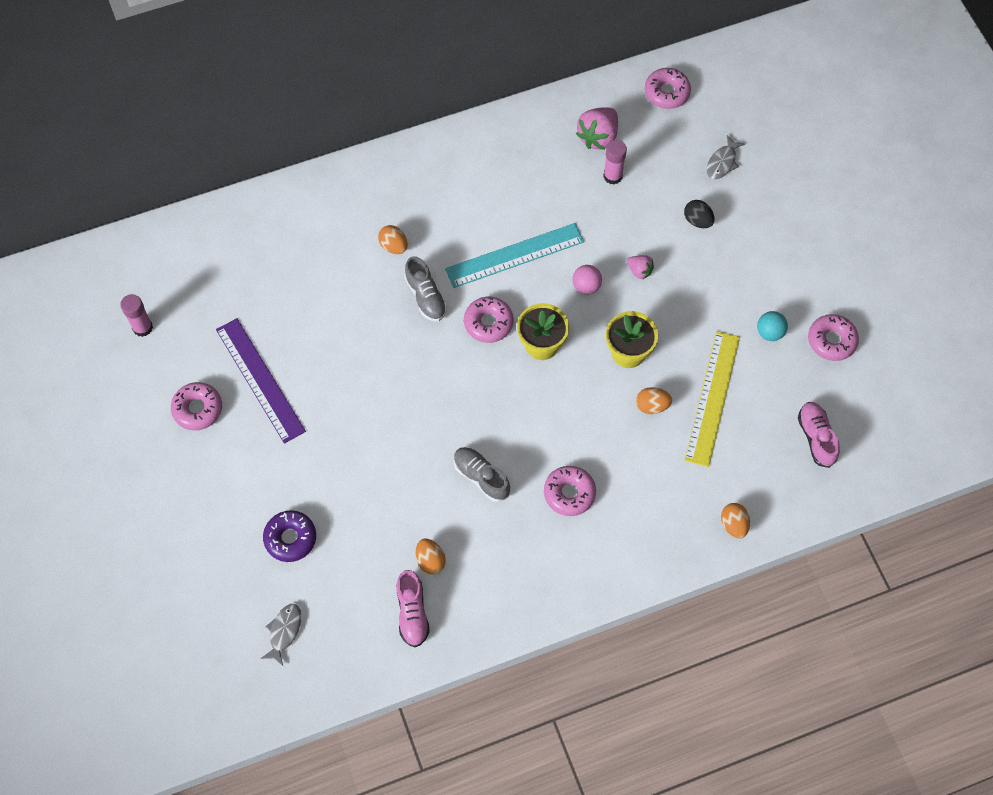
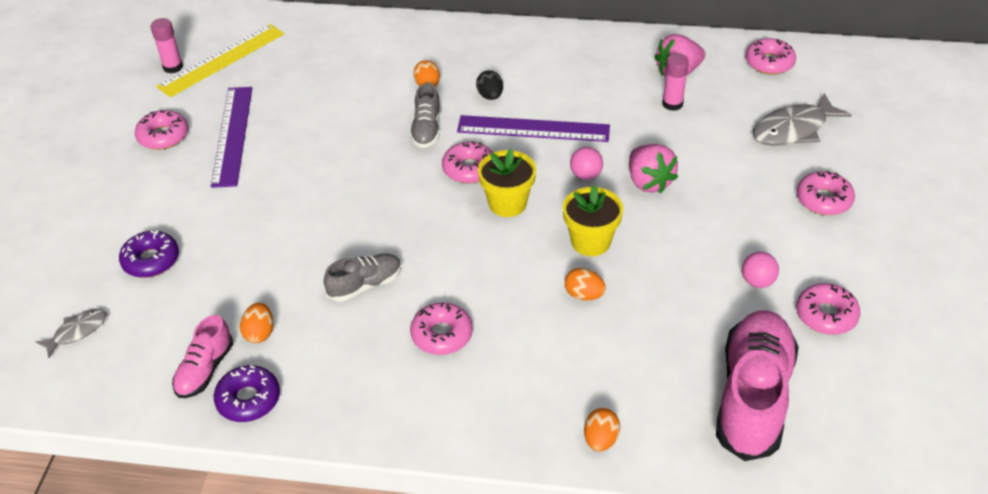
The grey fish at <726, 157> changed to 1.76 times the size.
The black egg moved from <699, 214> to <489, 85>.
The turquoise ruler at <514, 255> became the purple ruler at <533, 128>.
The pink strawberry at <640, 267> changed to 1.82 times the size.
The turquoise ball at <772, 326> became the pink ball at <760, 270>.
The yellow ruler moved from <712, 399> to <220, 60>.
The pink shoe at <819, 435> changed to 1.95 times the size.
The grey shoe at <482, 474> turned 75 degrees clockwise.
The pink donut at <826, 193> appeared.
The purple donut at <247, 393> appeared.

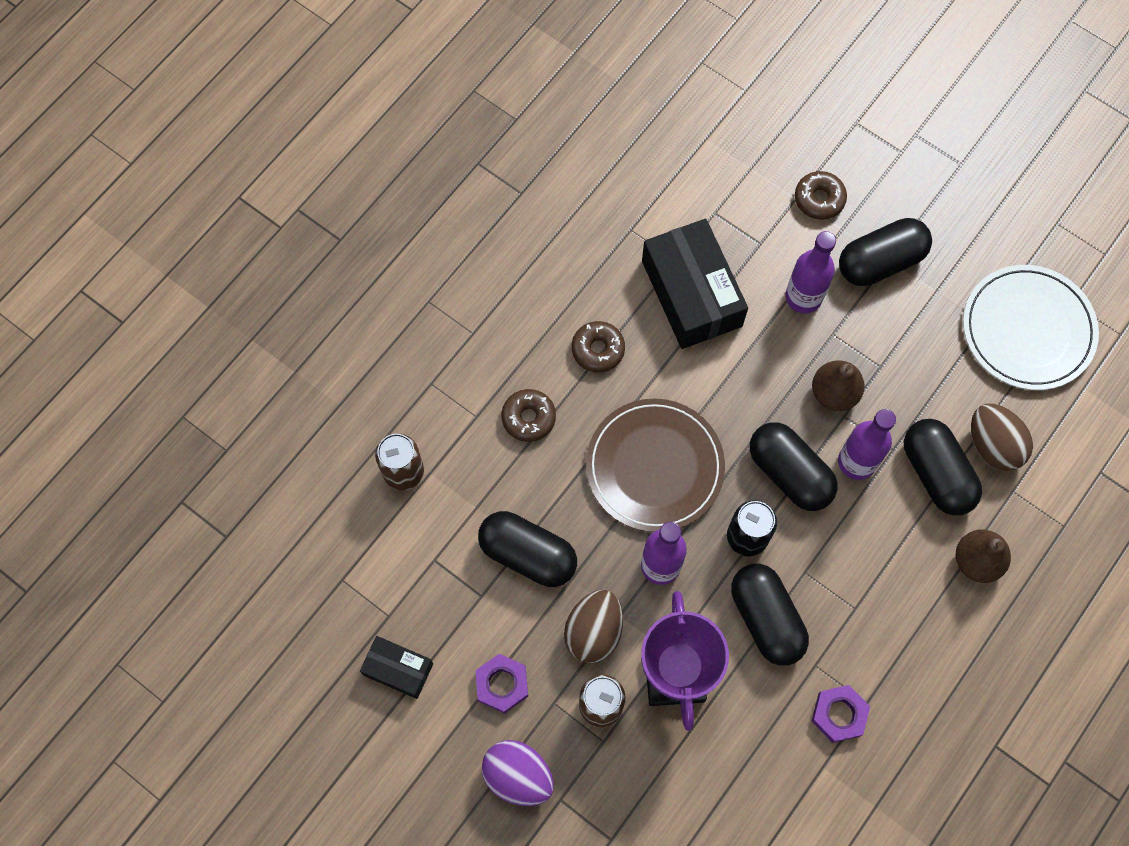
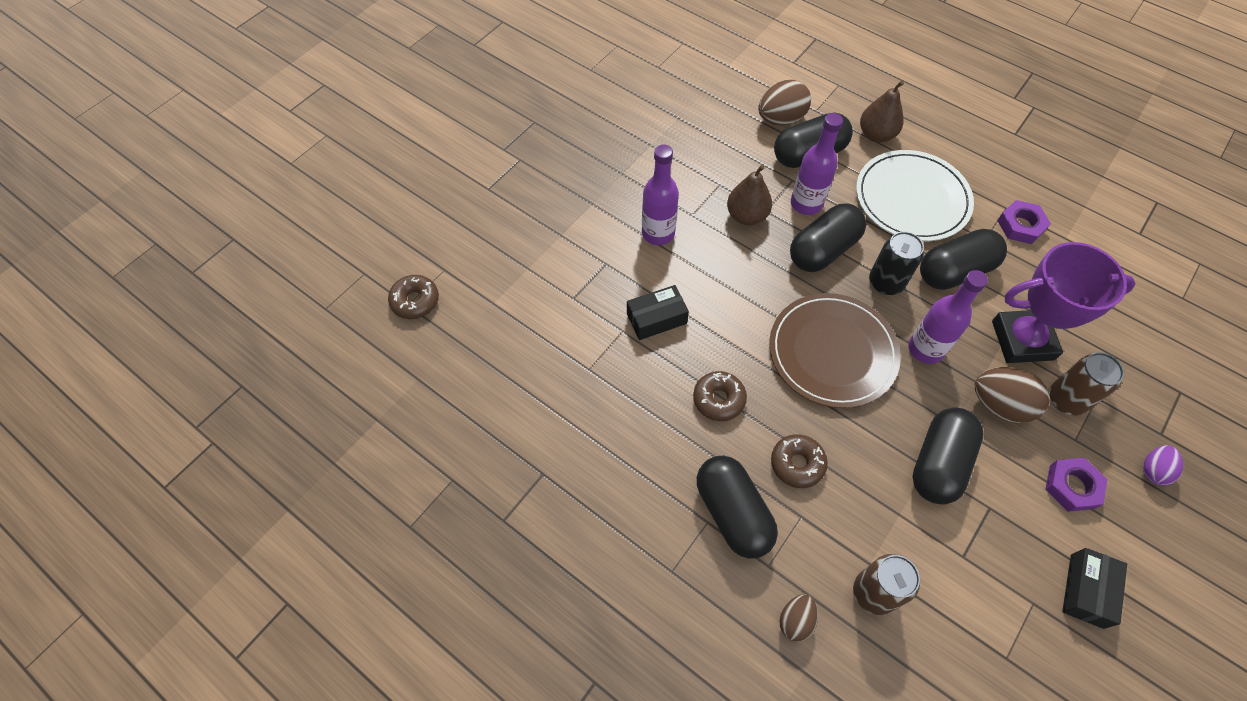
The brown donut moved from <821, 195> to <413, 297>.
The black capsule moved from <885, 252> to <737, 507>.
The black box at <695, 284> changed to 0.53 times the size.
The white plate moved from <1031, 327> to <915, 195>.
The purple egg at <518, 773> changed to 0.59 times the size.
The brown egg at <799, 618> appeared.

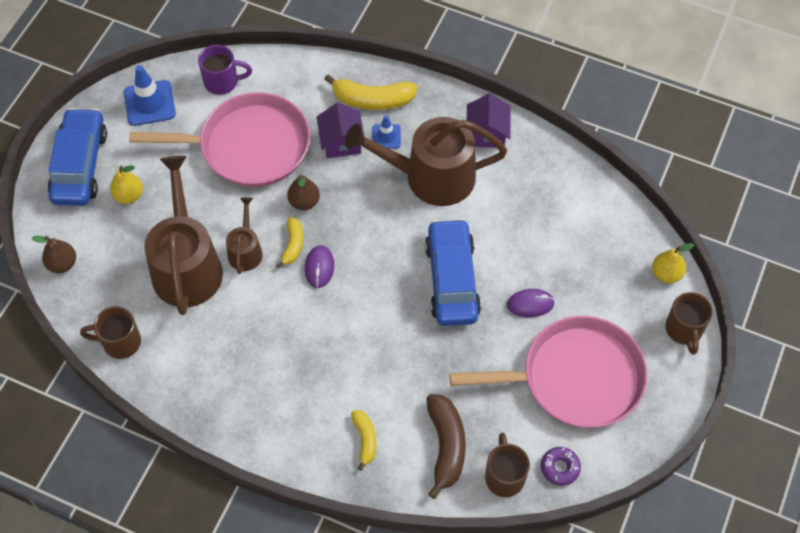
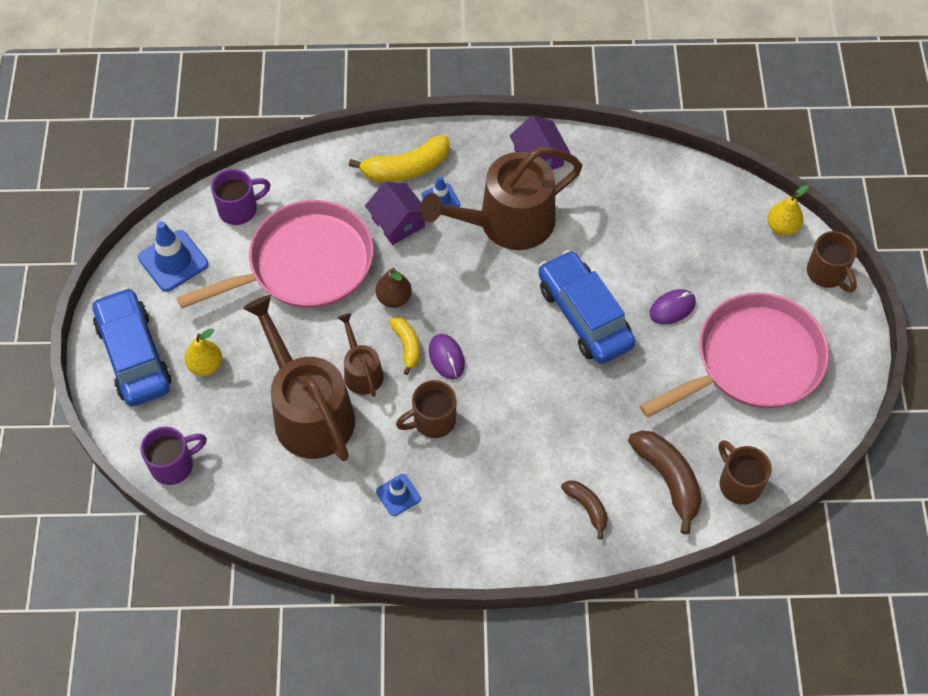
The brown pear at <53, 254> was replaced by the purple mug at <174, 456>.
The brown mug moved from <110, 332> to <426, 409>.
The yellow banana at <364, 440> became the brown banana at <584, 510>.
The purple donut at <561, 466> disappeared.
The blue traffic cone at <398, 495> appeared.

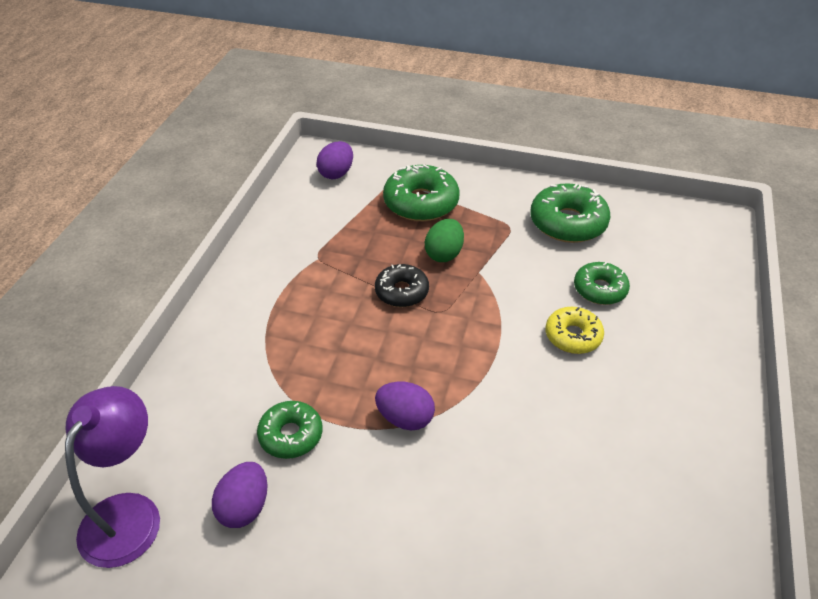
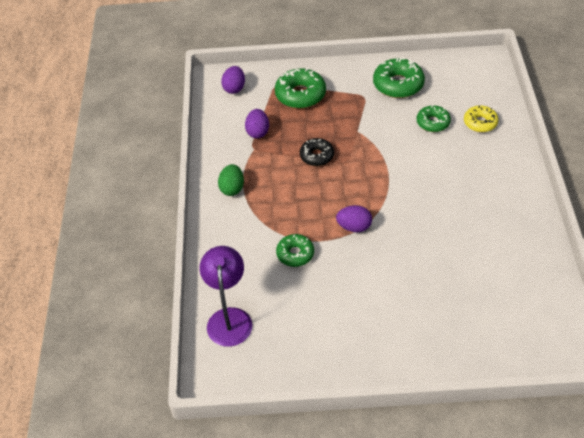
The green egg moved from <444, 240> to <231, 180>.
The yellow donut moved from <574, 330> to <481, 119>.
The purple egg moved from <240, 495> to <257, 124>.

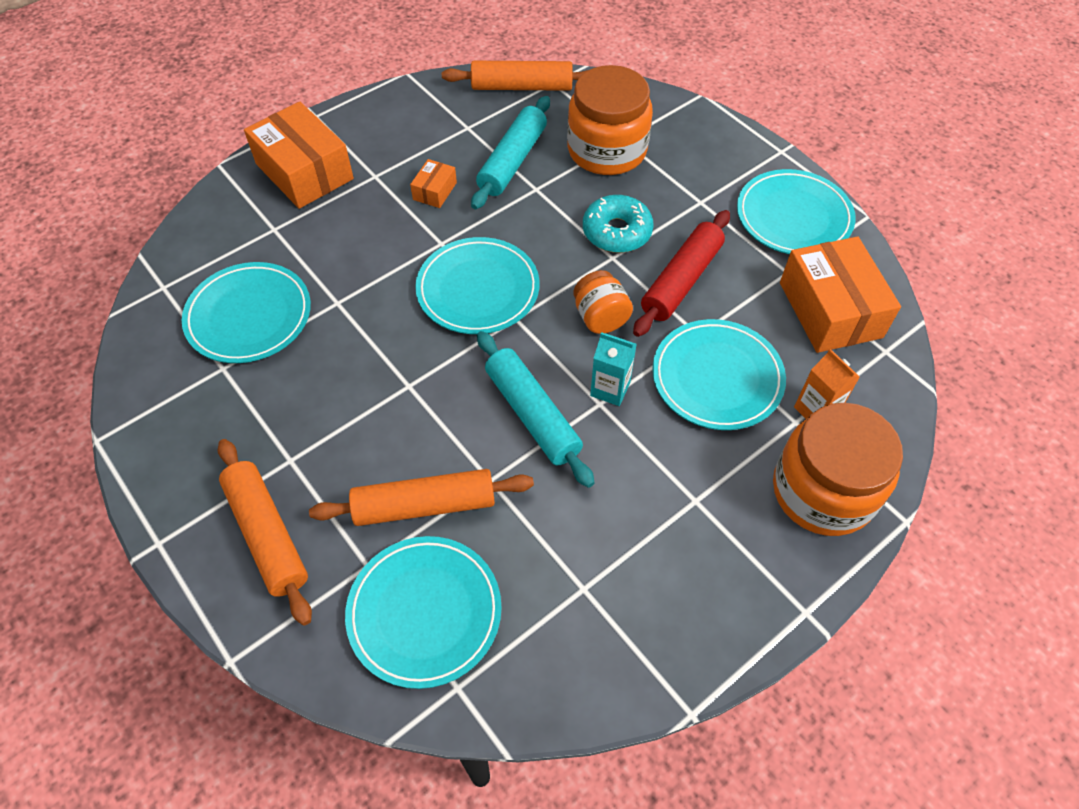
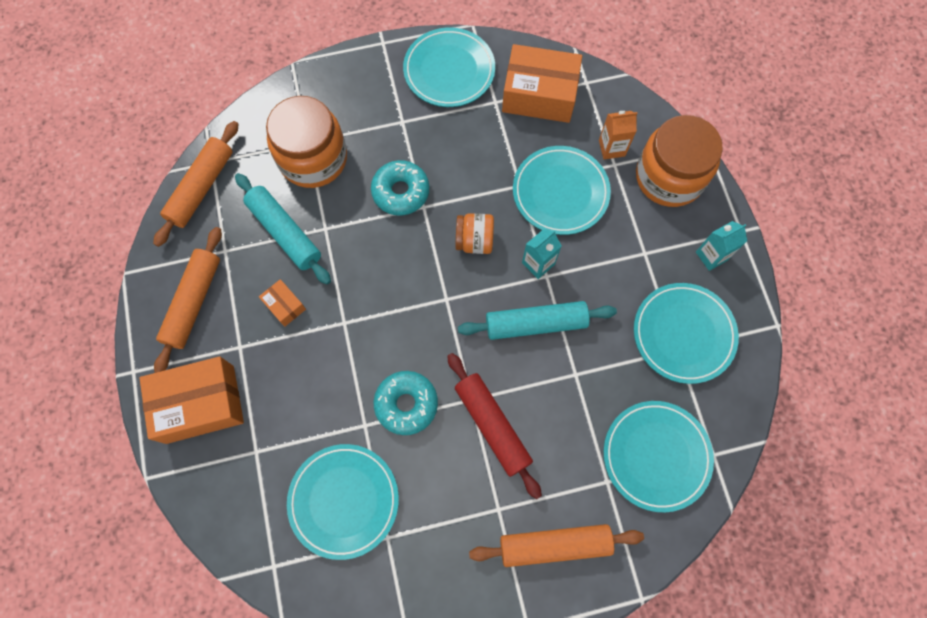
The red rolling pin moved from <681, 273> to <494, 426>.
The turquoise plate moved from <477, 285> to <686, 333>.
The orange rolling pin moved from <421, 497> to <188, 300>.
The turquoise carton at <721, 246> appeared.
The turquoise donut at <406, 403> appeared.

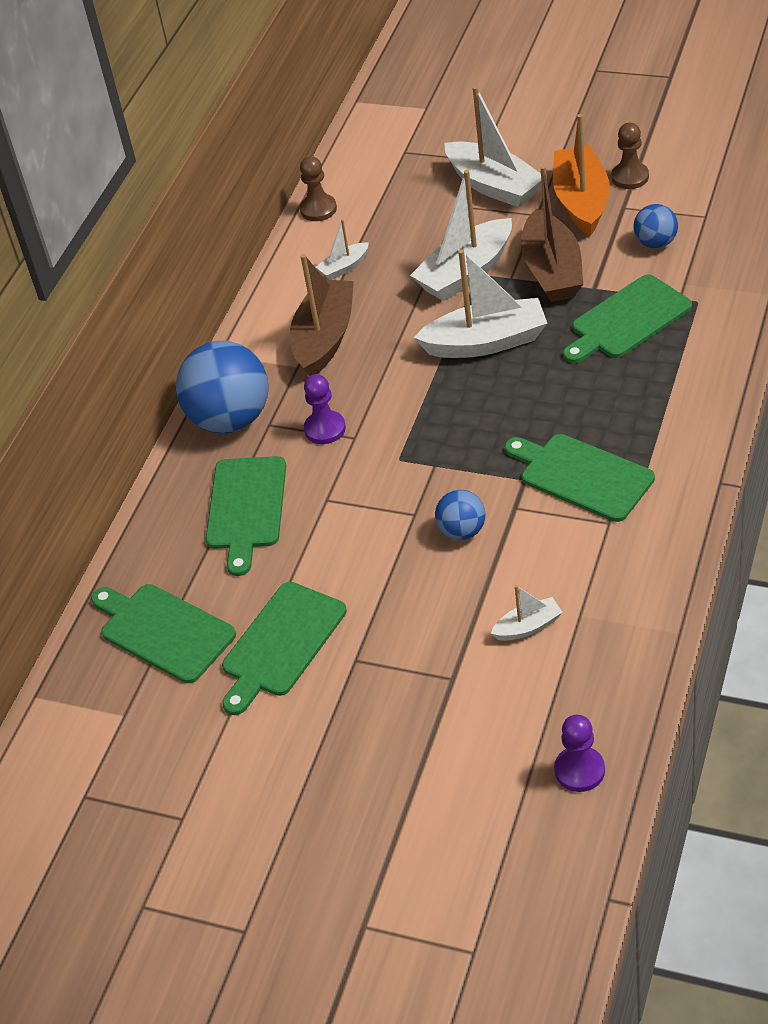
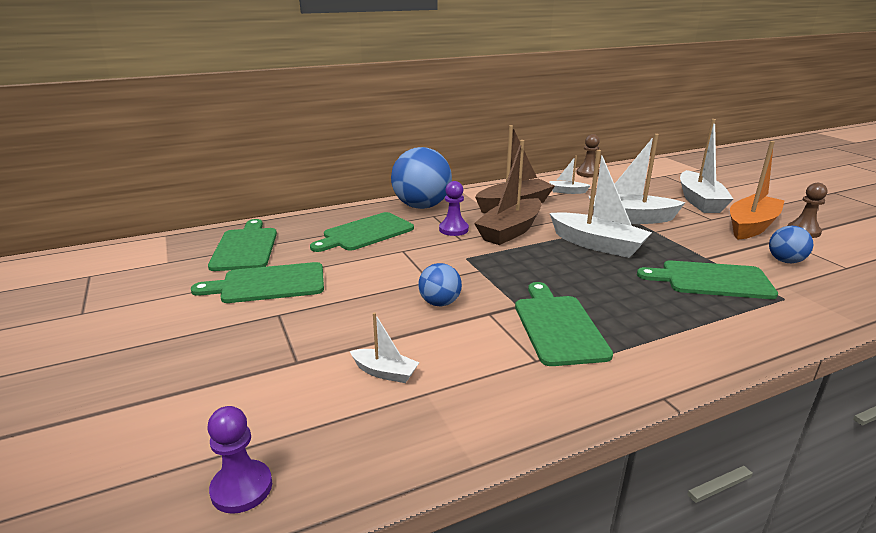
The brown boat moved from <552, 233> to <508, 192>.

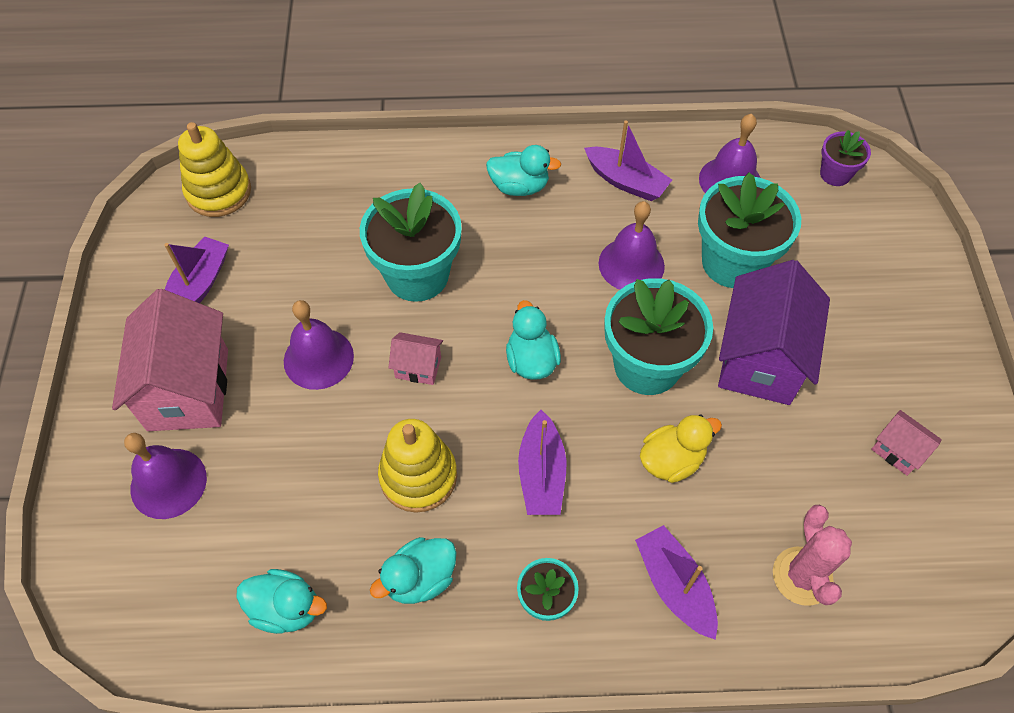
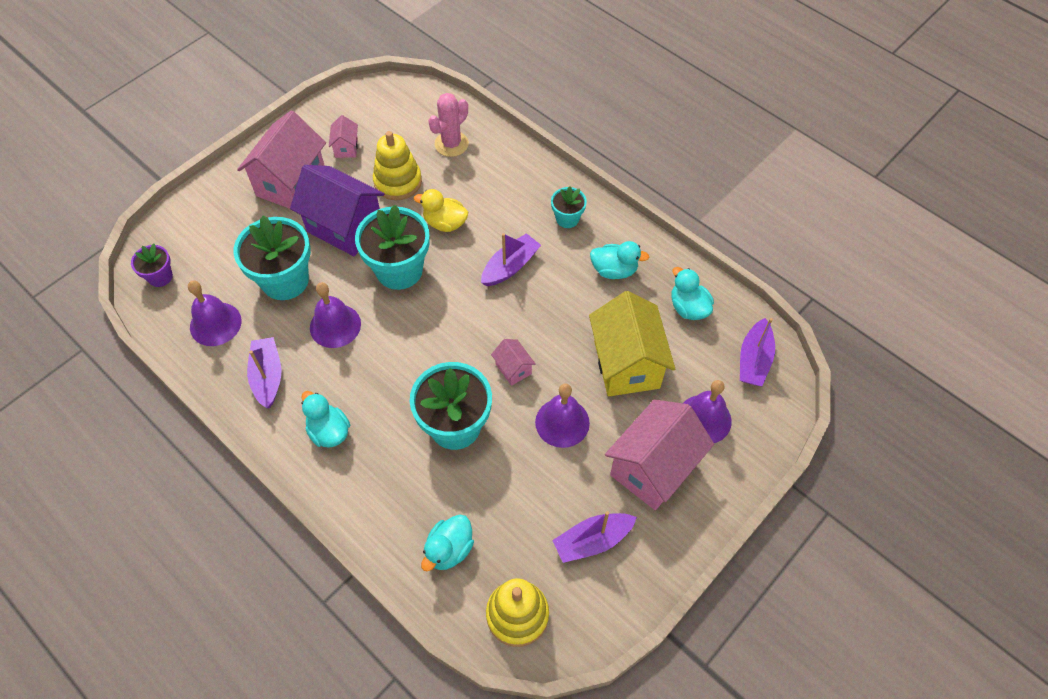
The purple house at <774, 332> turned 60 degrees clockwise.
The turquoise duck moved from <533, 340> to <447, 543>.
The yellow stacking toy moved from <417, 466> to <397, 165>.
The purple boat moved from <676, 582> to <757, 352>.
The pink house at <281, 159> appeared.
The yellow house at <632, 343> appeared.

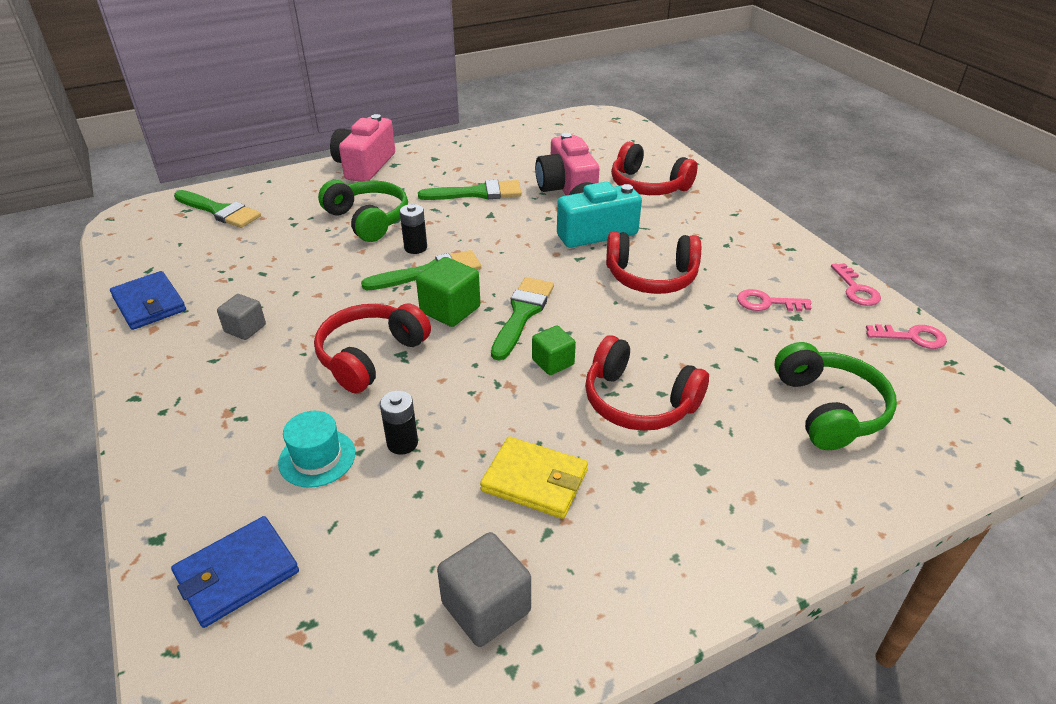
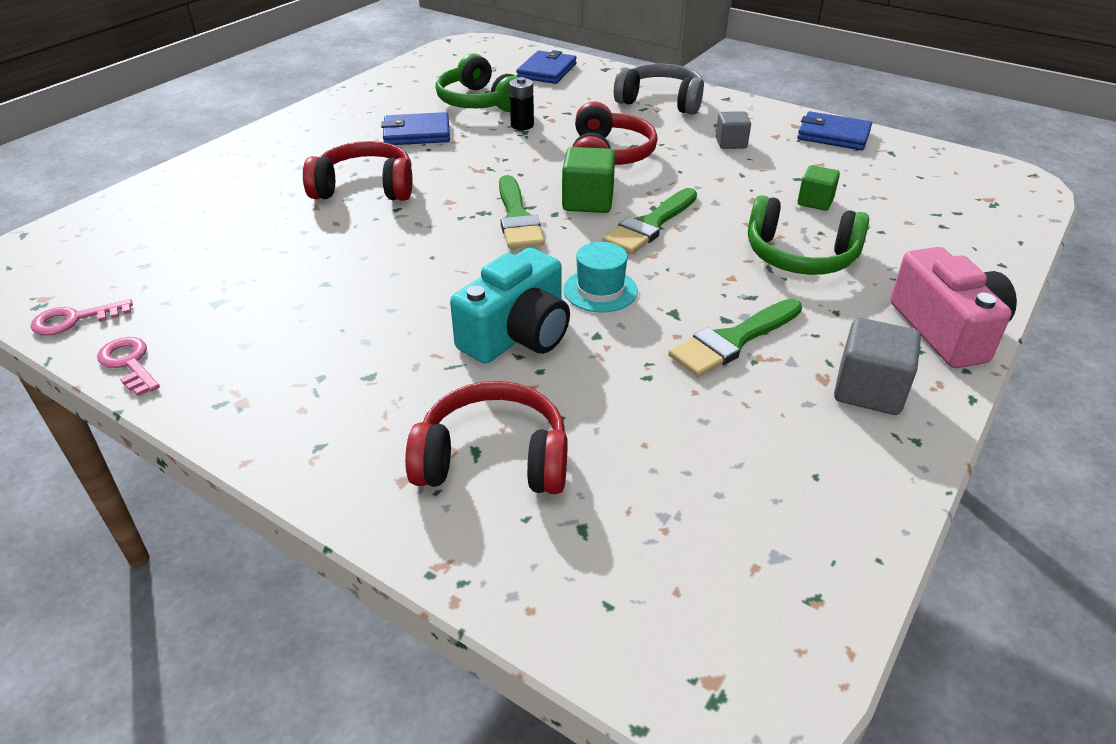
The pink camera at <567, 164> disappeared.
The green brush at <217, 209> disappeared.
The black battery at <413, 229> disappeared.
The red headphones at <653, 263> disappeared.
The pink key at <774, 300> disappeared.
The green cube moved from <554, 350> to <819, 188>.
The green headphones moved from <835, 396> to <476, 82>.
The turquoise hat moved from <317, 449> to <600, 277>.
The yellow wallet at <534, 477> became the blue wallet at <415, 128>.
The grey cube moved from <484, 589> to <877, 366>.
The grey headphones at <659, 89> appeared.

